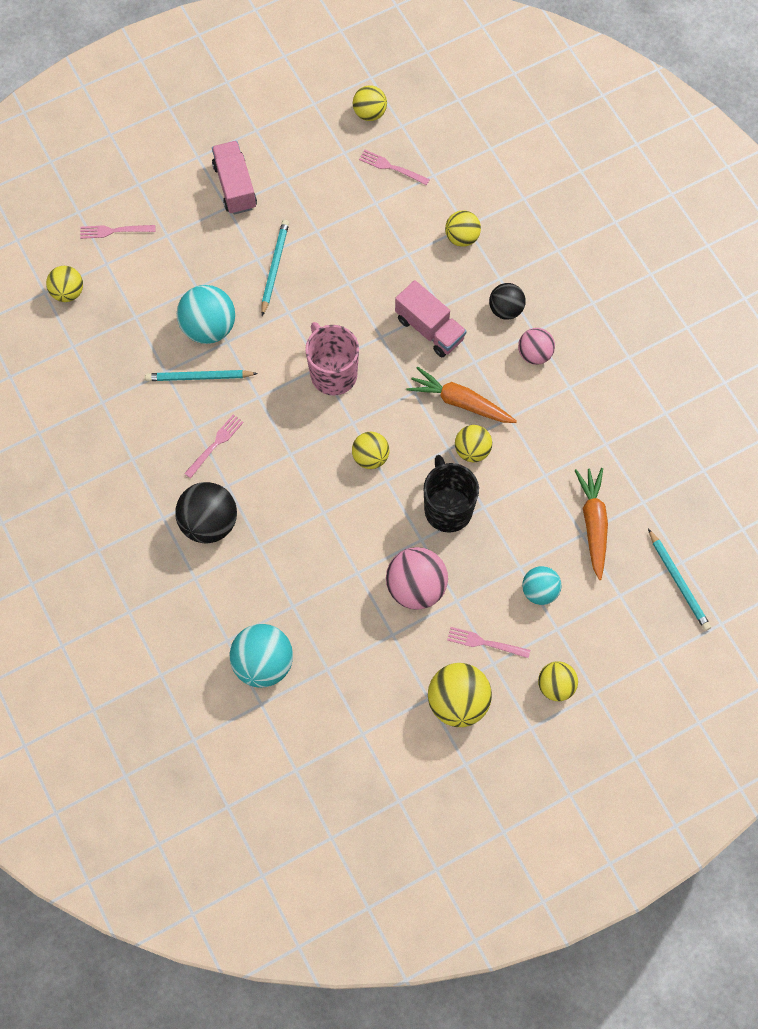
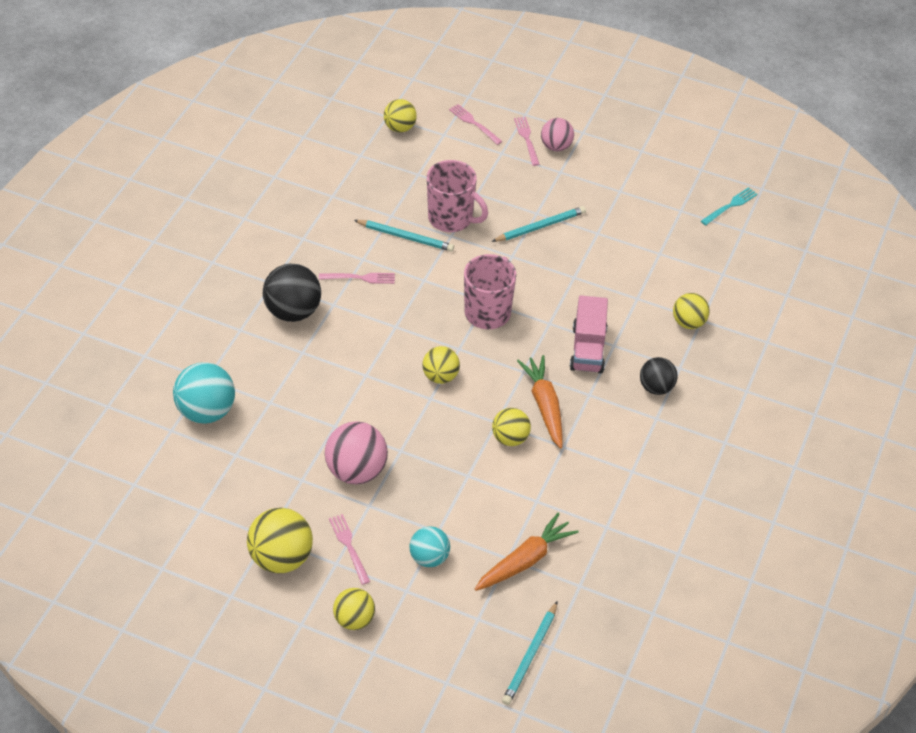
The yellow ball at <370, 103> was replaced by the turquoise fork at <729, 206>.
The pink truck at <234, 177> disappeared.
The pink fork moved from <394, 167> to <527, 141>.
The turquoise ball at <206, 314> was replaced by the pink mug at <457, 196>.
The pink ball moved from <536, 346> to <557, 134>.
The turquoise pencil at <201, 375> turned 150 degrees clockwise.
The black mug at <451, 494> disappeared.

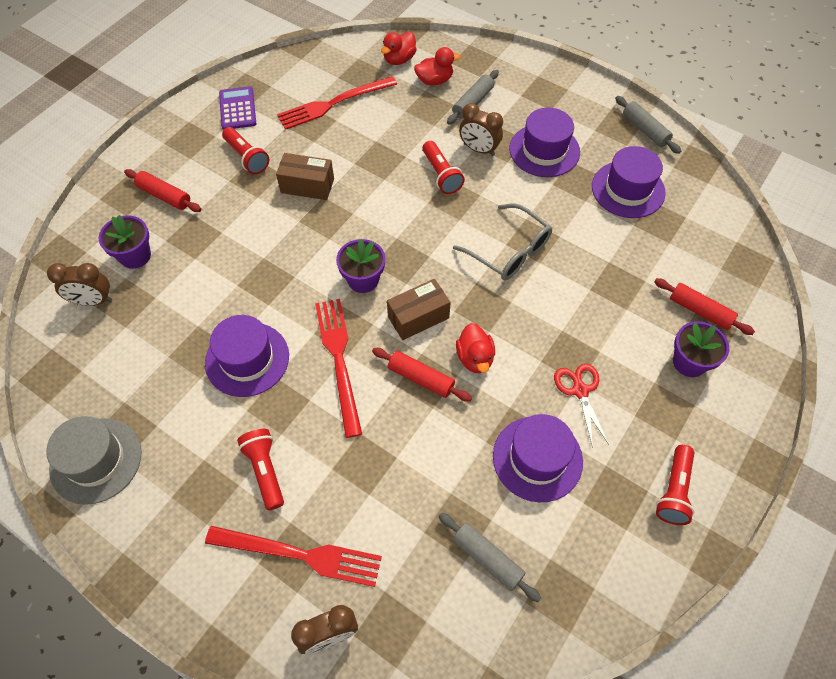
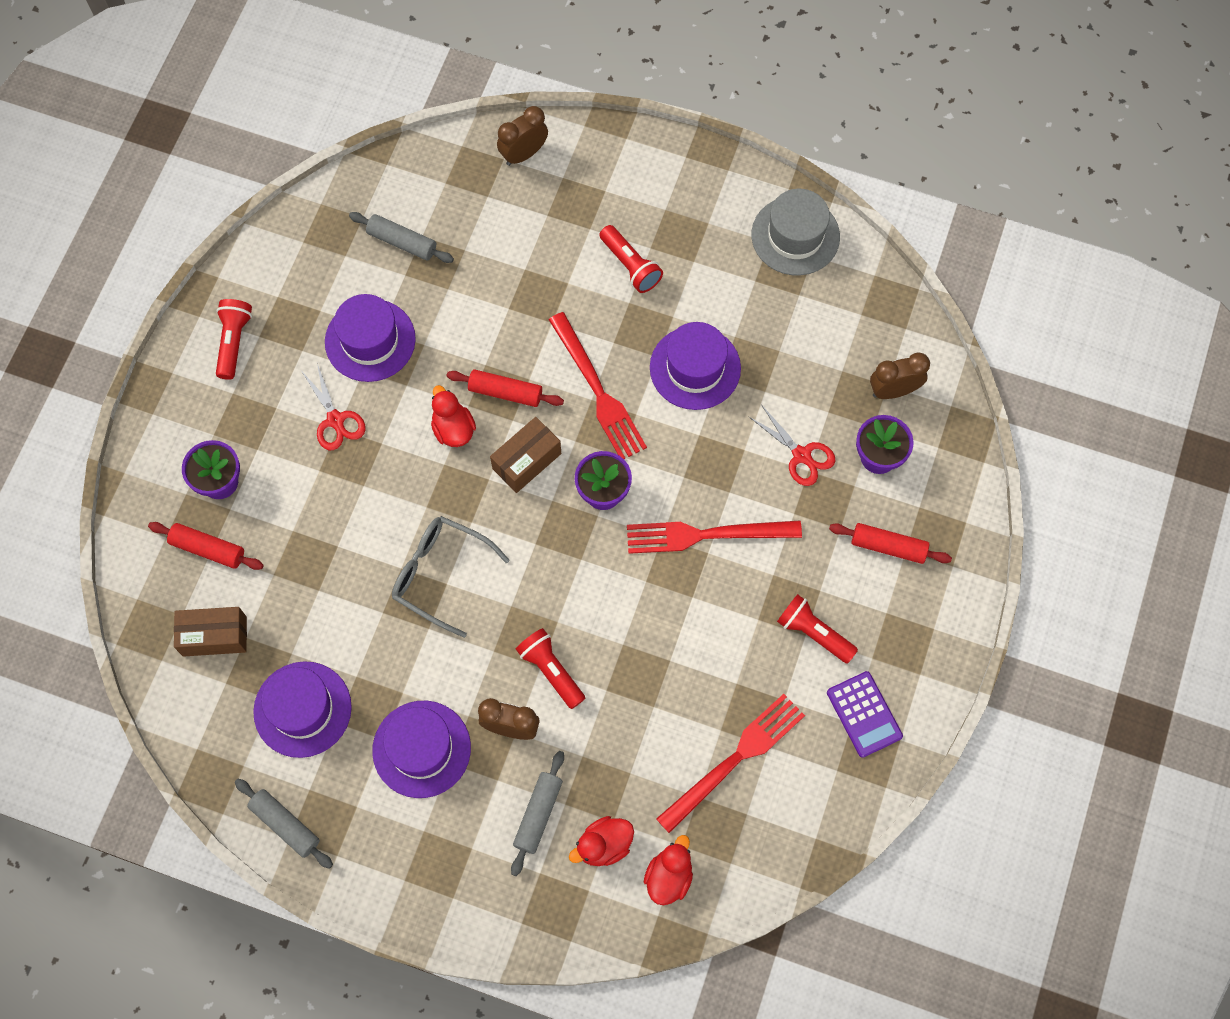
The brown box moved from <305, 176> to <210, 632>.
The red fork moved from <293, 556> to <714, 537>.
The red scissors at <792, 446> appeared.

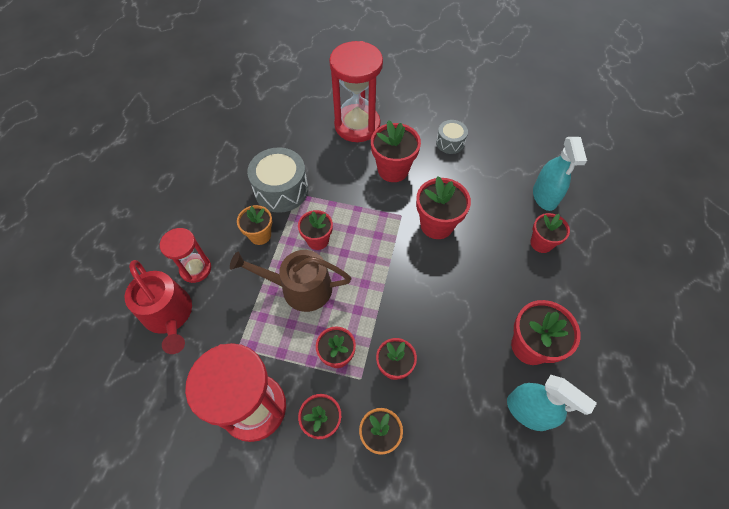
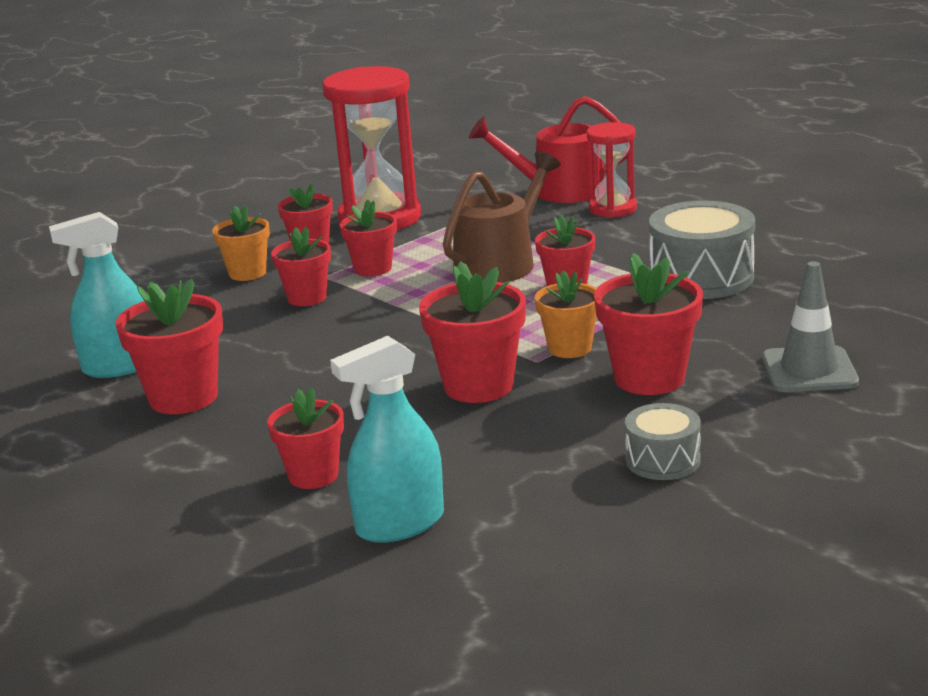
The red hourglass at <356, 91> was replaced by the grey traffic cone at <810, 326>.
The turquoise spray bottle at <560, 174> turned 60 degrees counterclockwise.
The orange flower pot moved from <254, 225> to <566, 314>.

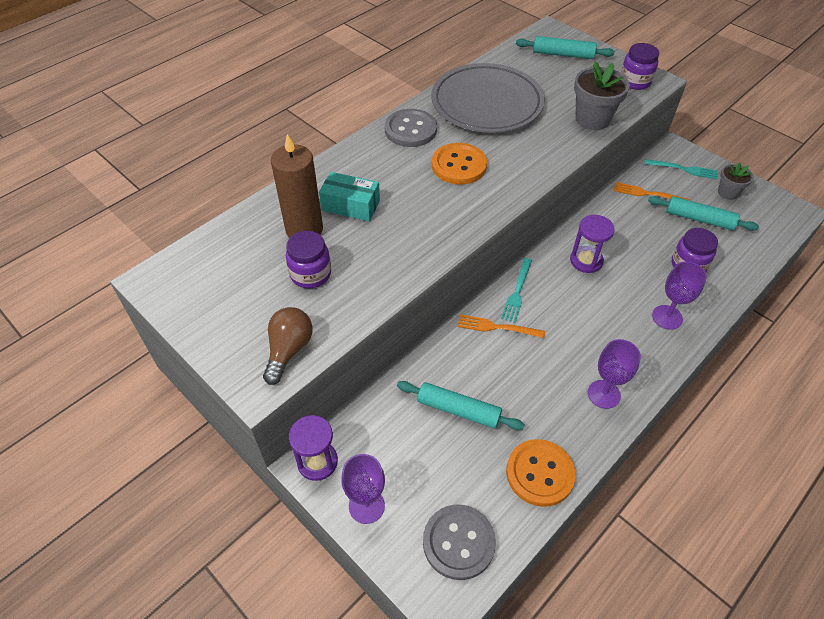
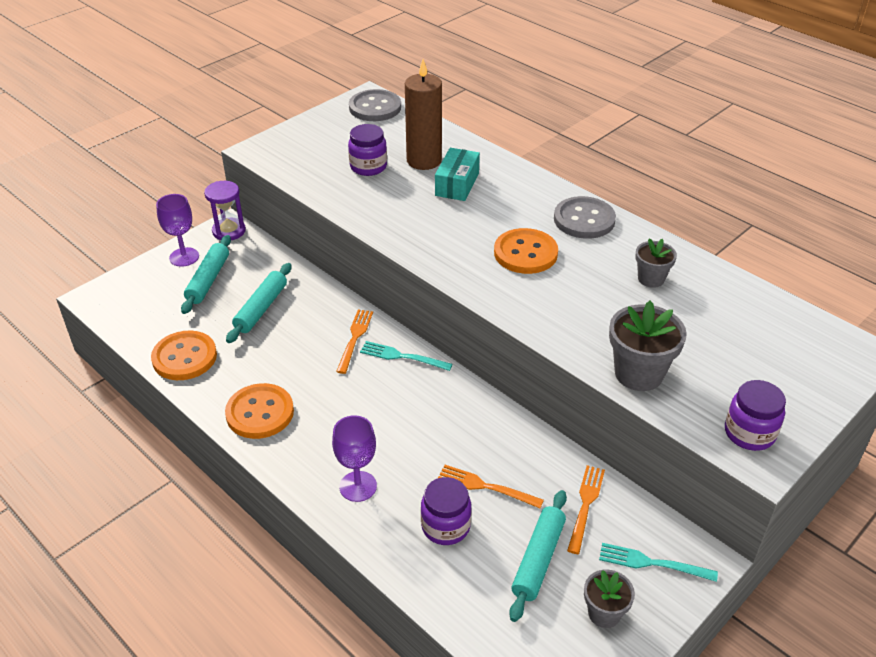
The turquoise rolling pin moved from <565, 47> to <206, 274>.
The grey plate at <488, 98> was replaced by the grey flower pot at <656, 263>.
The turquoise fork at <680, 169> turned 90 degrees clockwise.
The purple hourglass at <592, 244> disappeared.
The brown light bulb at <288, 346> disappeared.
The purple goblet at <614, 374> was replaced by the orange button at <259, 411>.
The grey button moved from <459, 542> to <375, 105>.
The orange fork at <491, 486> appeared.

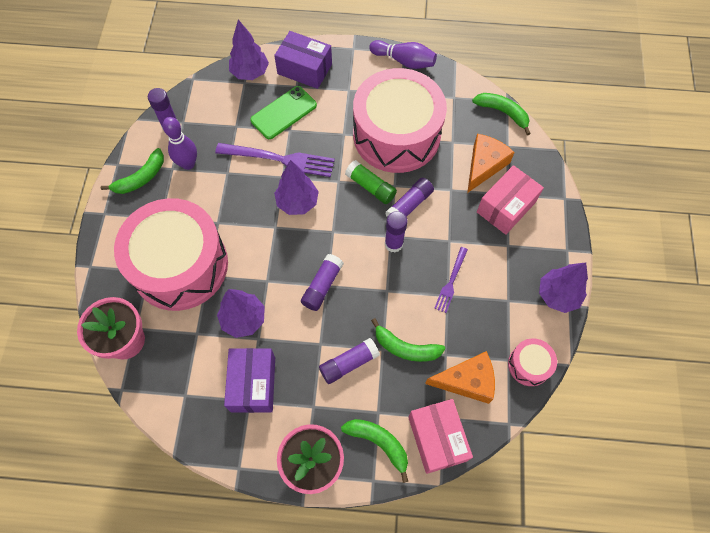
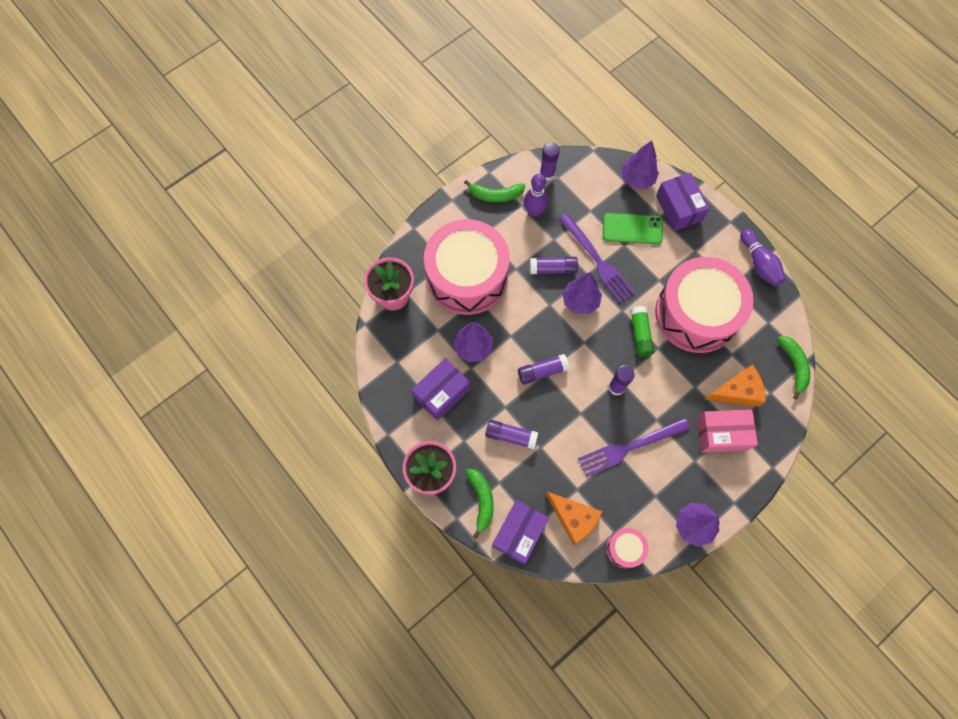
The purple glue stick moved from <409, 197> to <553, 265>.
The purple fork at <451, 280> changed to 1.78 times the size.
The green banana at <408, 340> disappeared.
The pink box at <440, 436> became the purple box at <520, 532>.

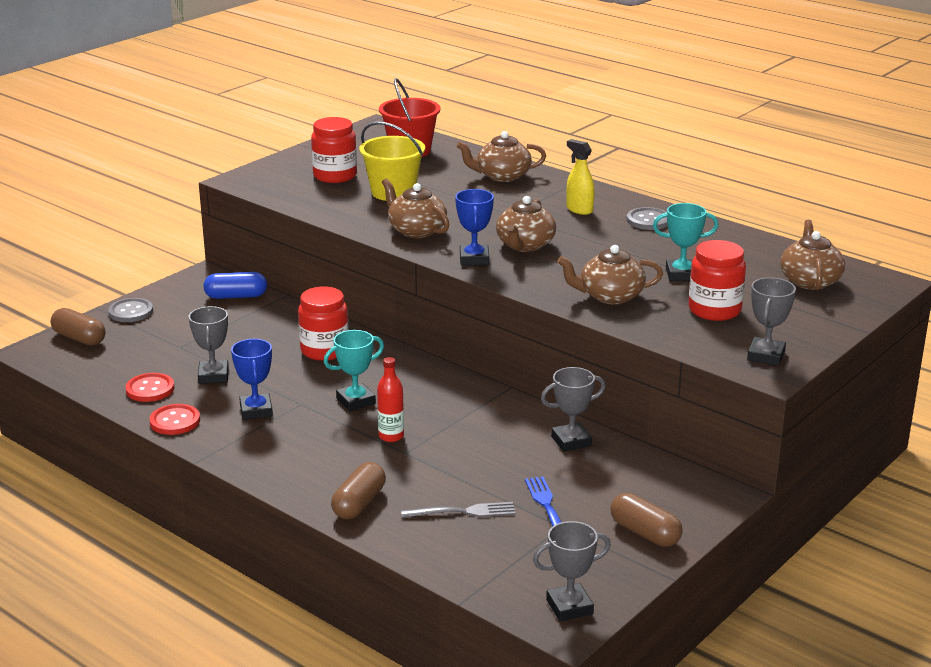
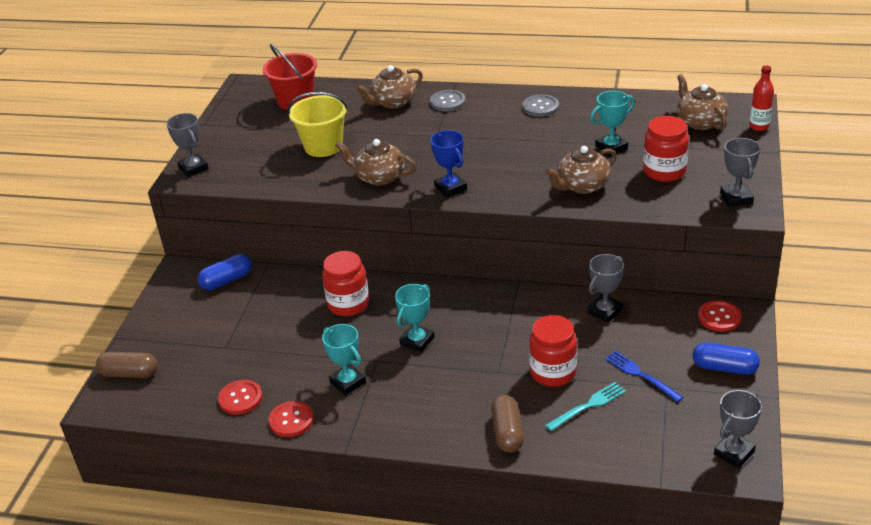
The red jar moved from <334, 150> to <553, 351>.
The yellow spray bottle at <580, 177> disappeared.
The brown teapot at <526, 224> disappeared.
The grey button moved from <130, 310> to <448, 101>.
The grey trophy moved from <209, 345> to <187, 145>.
The blue trophy at <252, 379> became the turquoise trophy at <344, 360>.
The red bottle moved from <390, 399> to <761, 98>.
The brown capsule at <646, 520> became the blue capsule at <726, 359>.
The grey fork at <458, 510> became the turquoise fork at <585, 406>.
The red button at <720, 316> appeared.

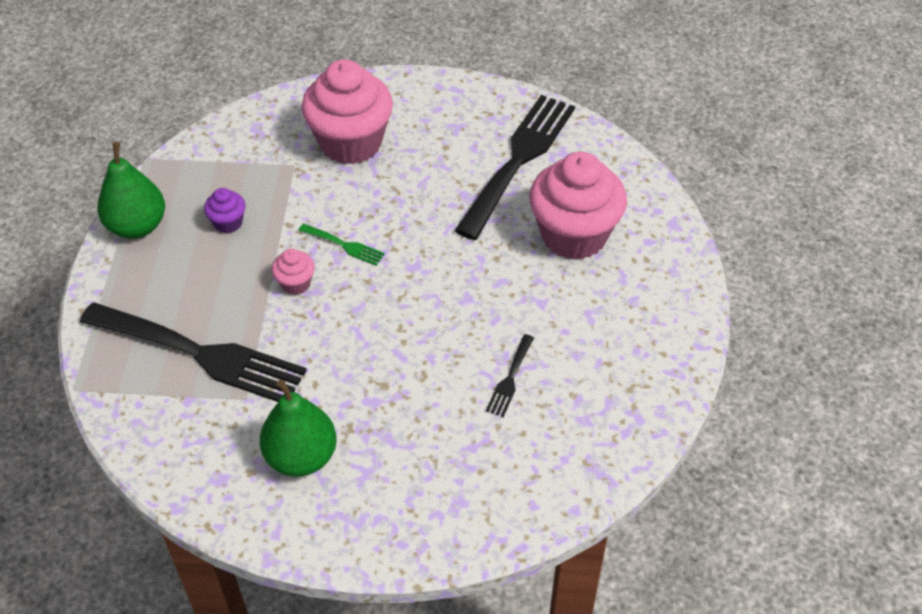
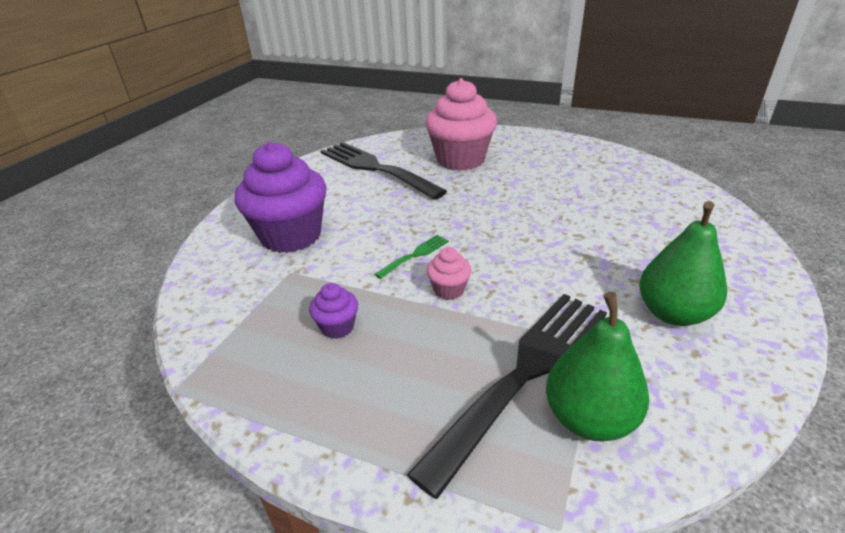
The pink cupcake at <347, 111> became the purple cupcake at <281, 197>.
The green pear moved from <131, 190> to <597, 367>.
The black fork at <510, 375> disappeared.

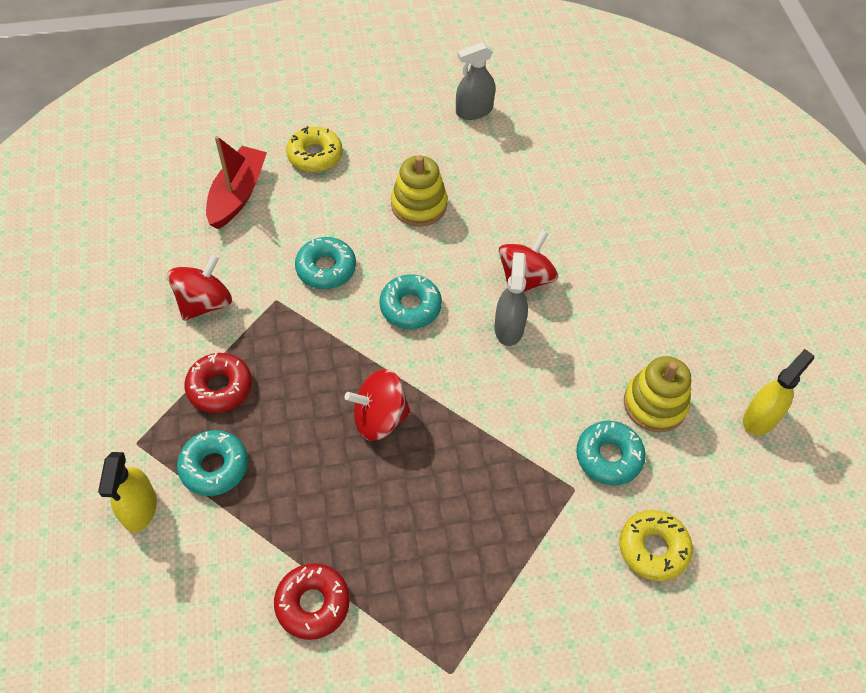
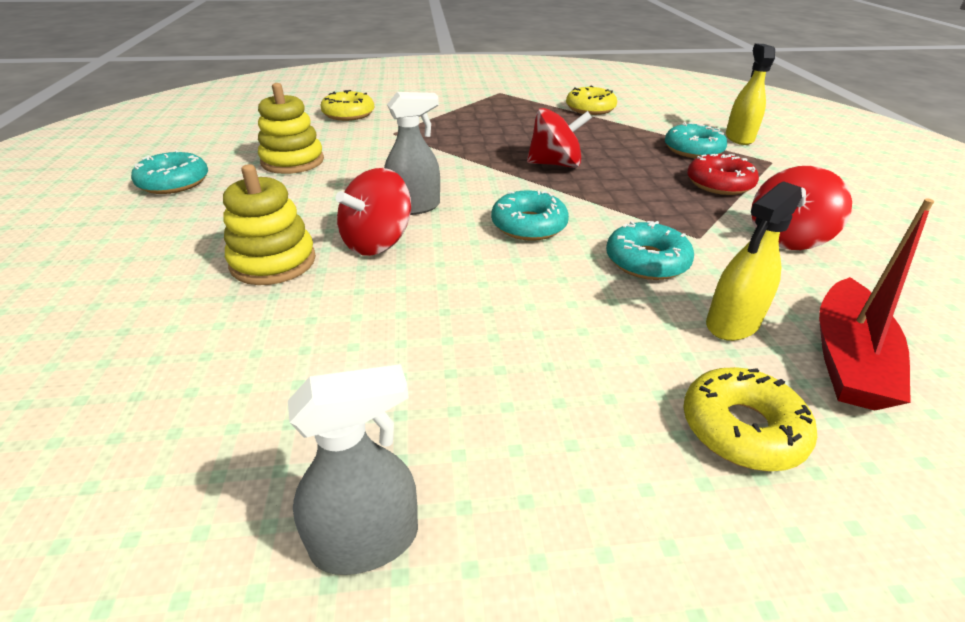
The yellow stacking toy moved from <419, 191> to <269, 224>.
The grey spray bottle at <511, 299> turned 120 degrees counterclockwise.
The yellow spray bottle moved from <778, 392> to <754, 261>.
The turquoise donut moved from <611, 453> to <169, 172>.
The red donut at <312, 601> became the yellow donut at <591, 100>.

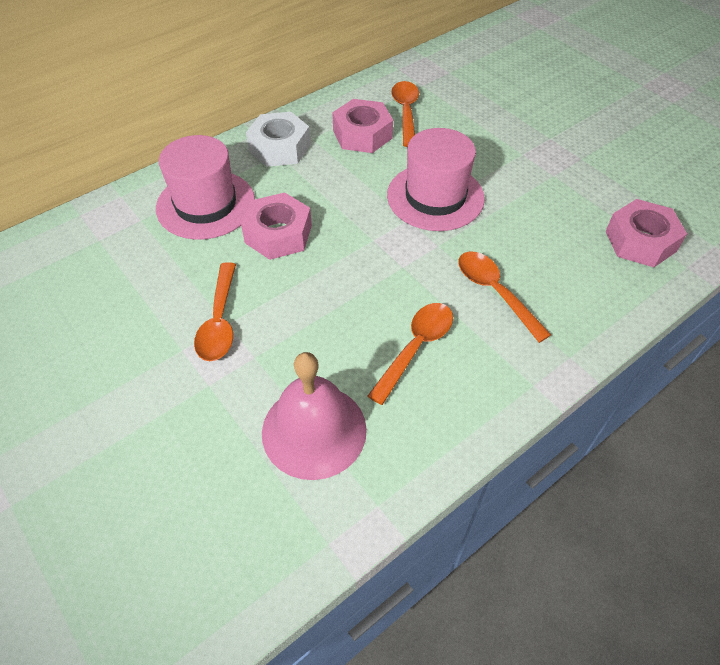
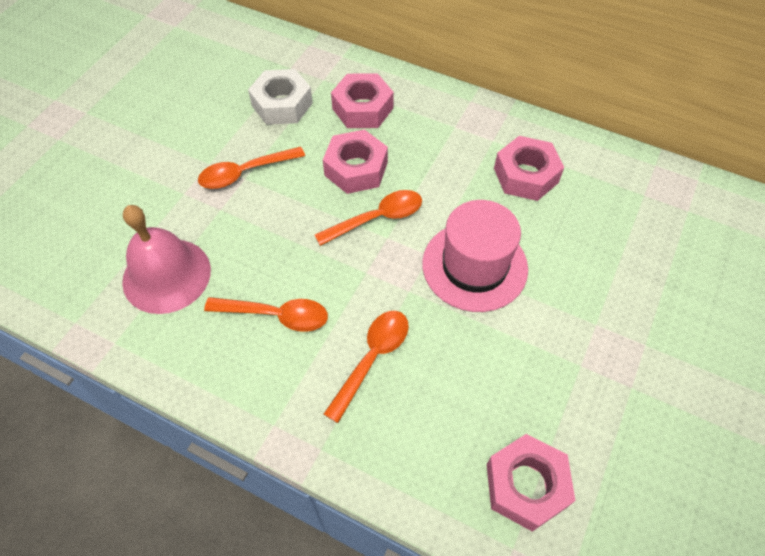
The orange spoon moved from <405, 114> to <368, 218>.
The white nut moved from <278, 139> to <280, 97>.
The pink hat at <205, 187> was replaced by the pink nut at <362, 100>.

